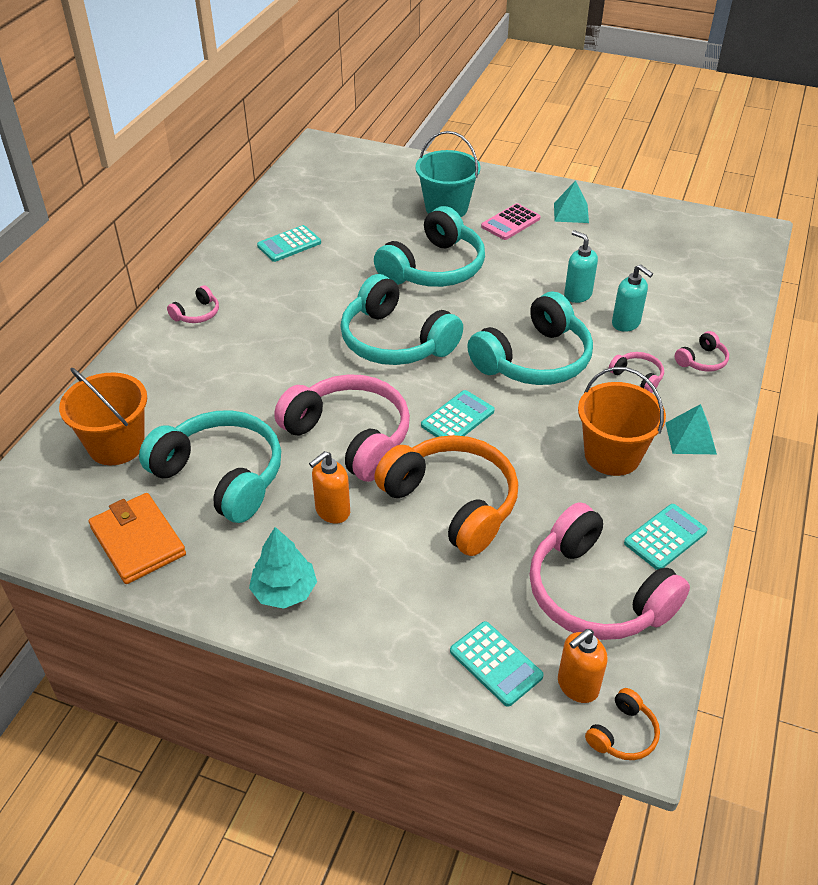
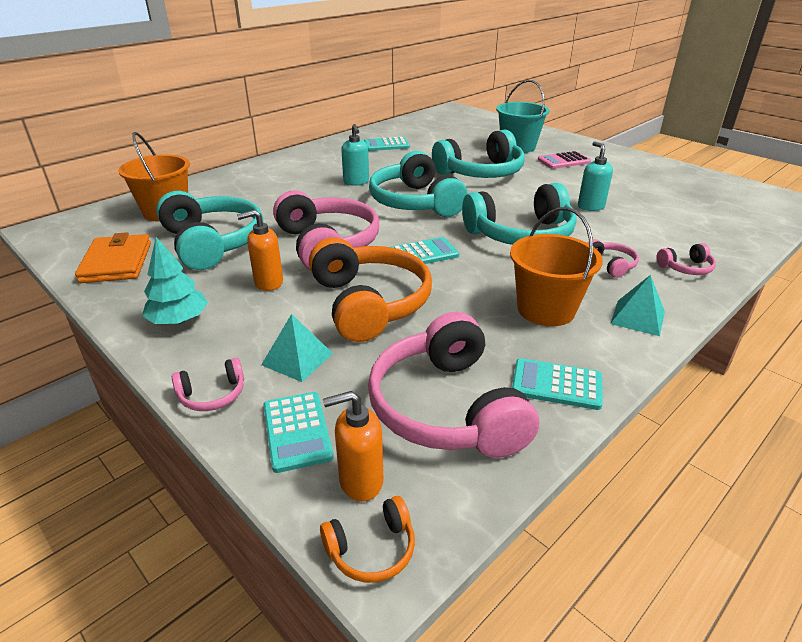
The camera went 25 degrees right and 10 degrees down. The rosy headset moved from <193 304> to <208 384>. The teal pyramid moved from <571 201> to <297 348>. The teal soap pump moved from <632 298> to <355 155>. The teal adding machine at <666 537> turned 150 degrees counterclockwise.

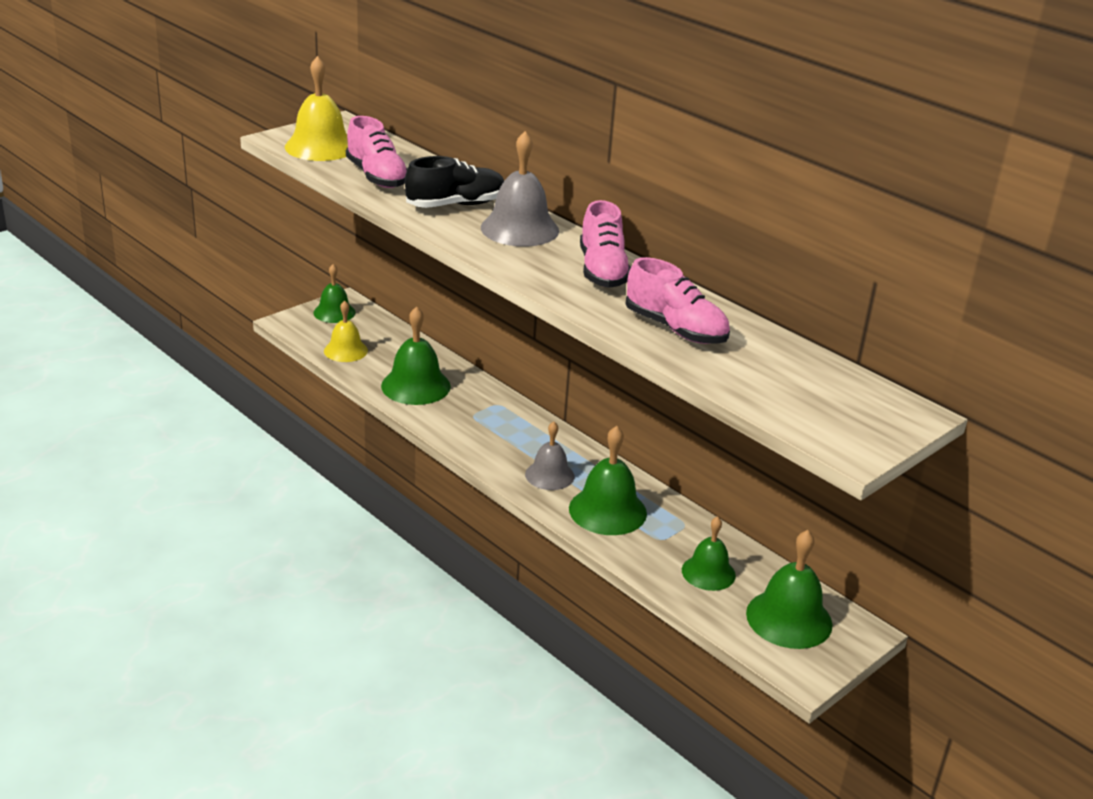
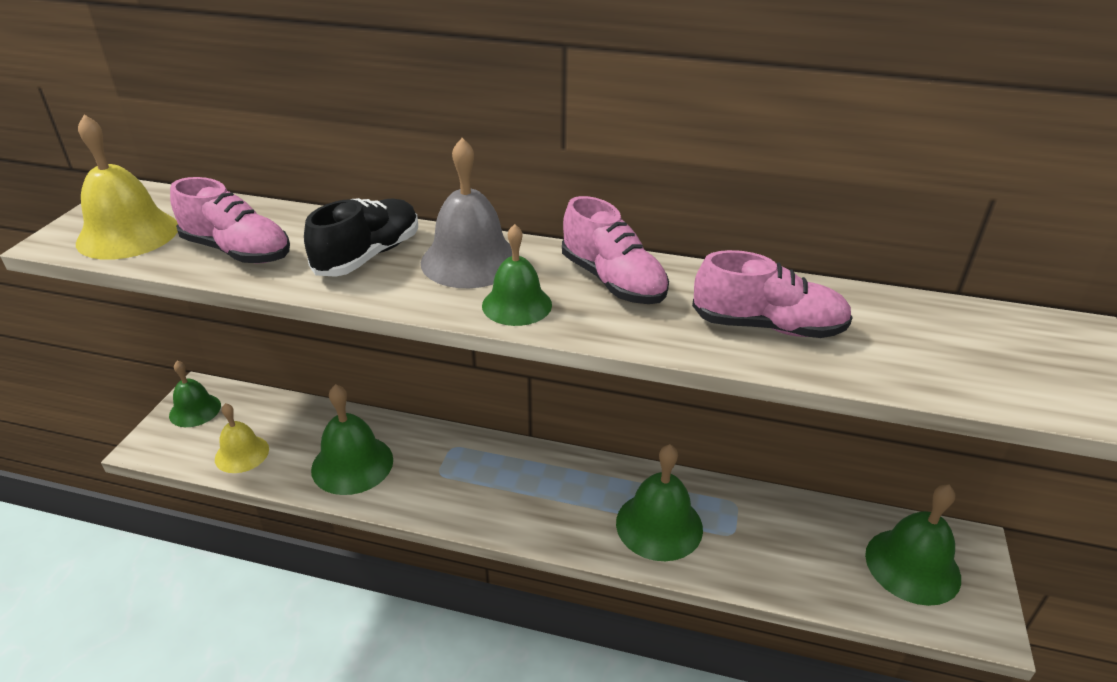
The camera went 30 degrees left and 5 degrees up. The gray school bell at <549 455> disappeared. The emerald school bell moved from <709 553> to <517 275>.

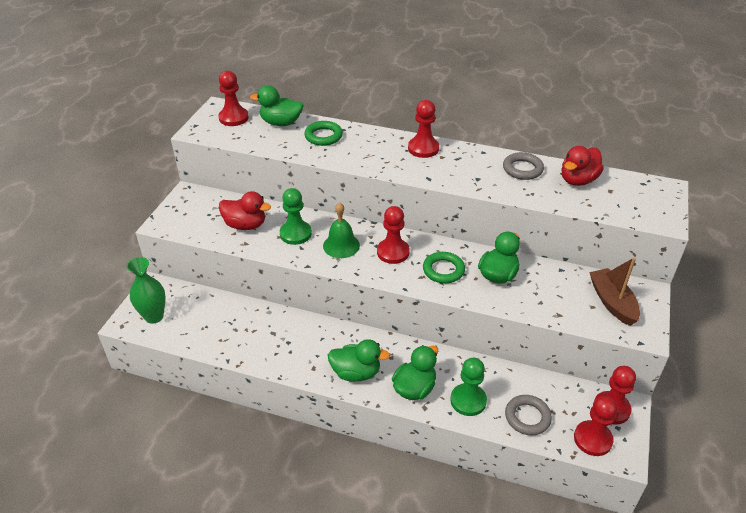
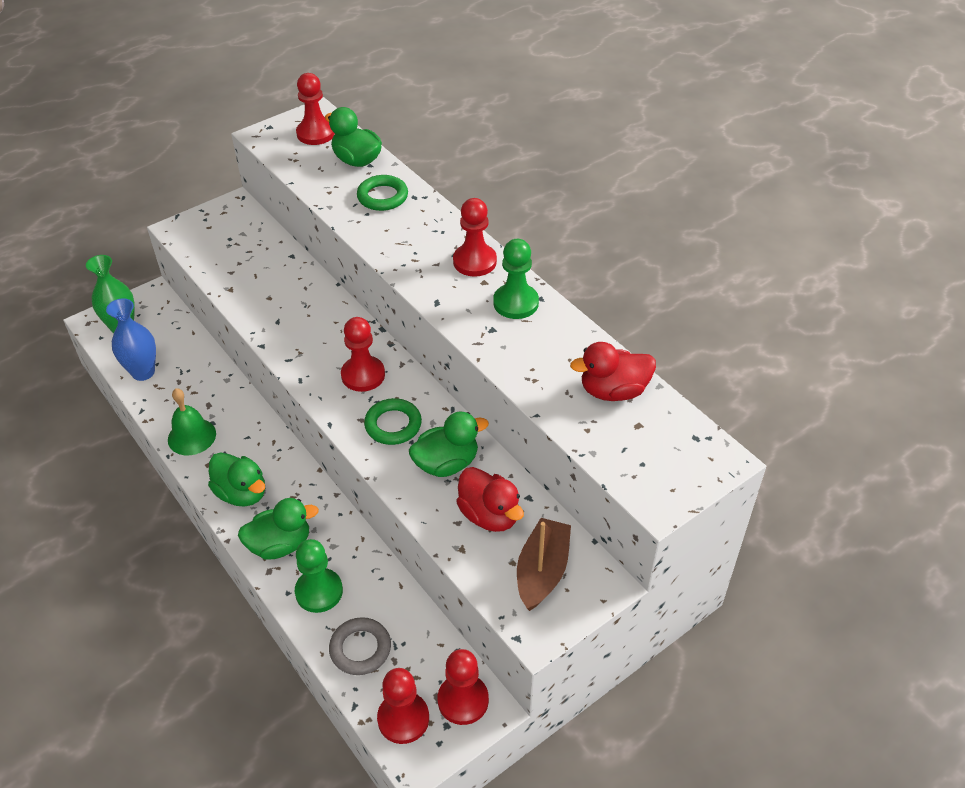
The camera went 35 degrees right and 5 degrees up. The gray ring at <523 166> disappeared. The cobalt vase at <131 339> appeared. The crimson duck moved from <245 210> to <490 499>. The emerald game pawn moved from <296 216> to <516 279>. The emerald school bell moved from <341 230> to <192 421>.

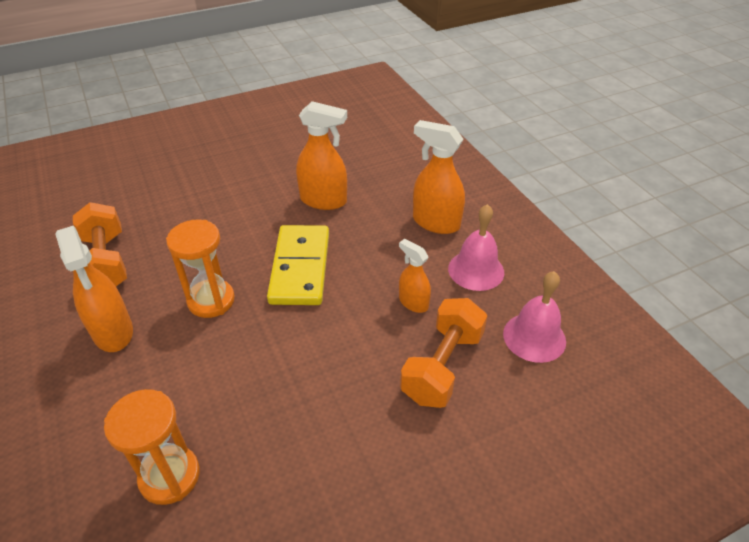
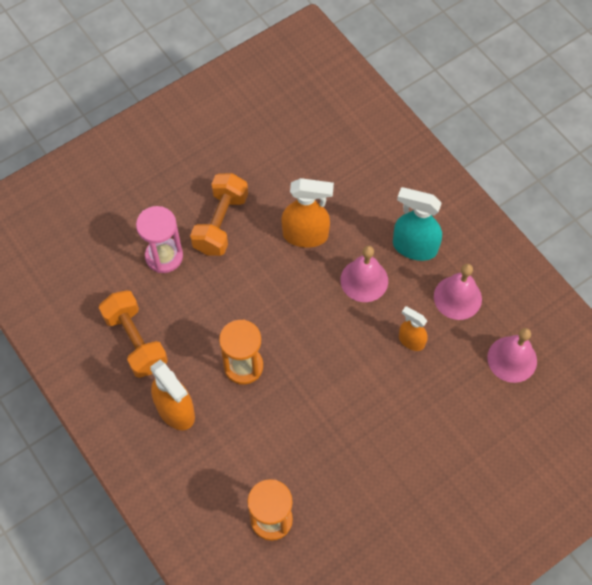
The camera went 10 degrees left and 20 degrees up. The yellow domino at <298 265> disappeared. The rosy sand timer at <159 239> appeared. The rosy school bell at <364 274> appeared. The orange dumbbell moved from <443 353> to <219 214>. The orange sprayer at <439 177> became the teal sprayer at <417 224>.

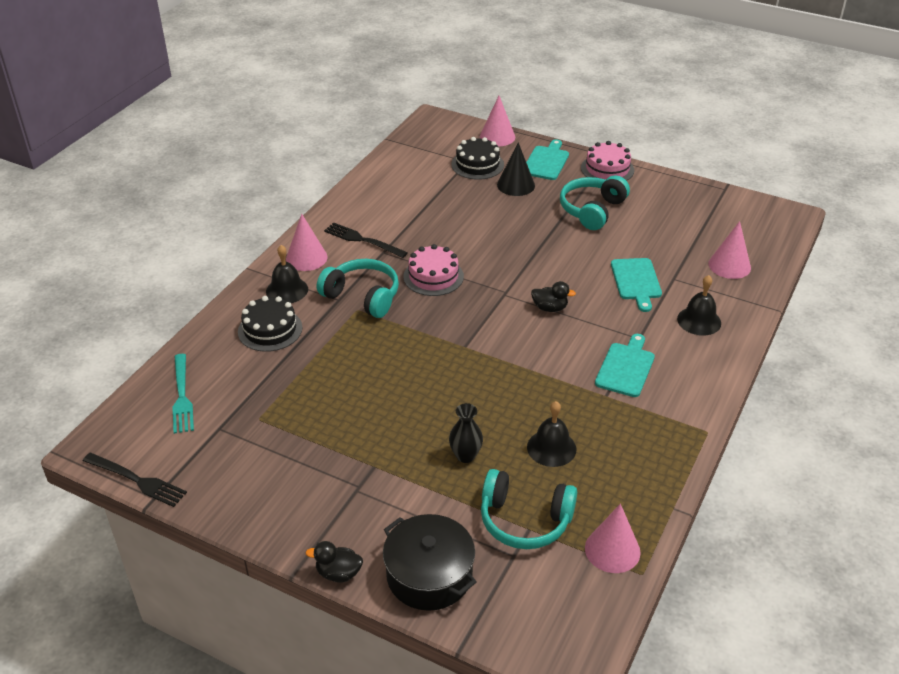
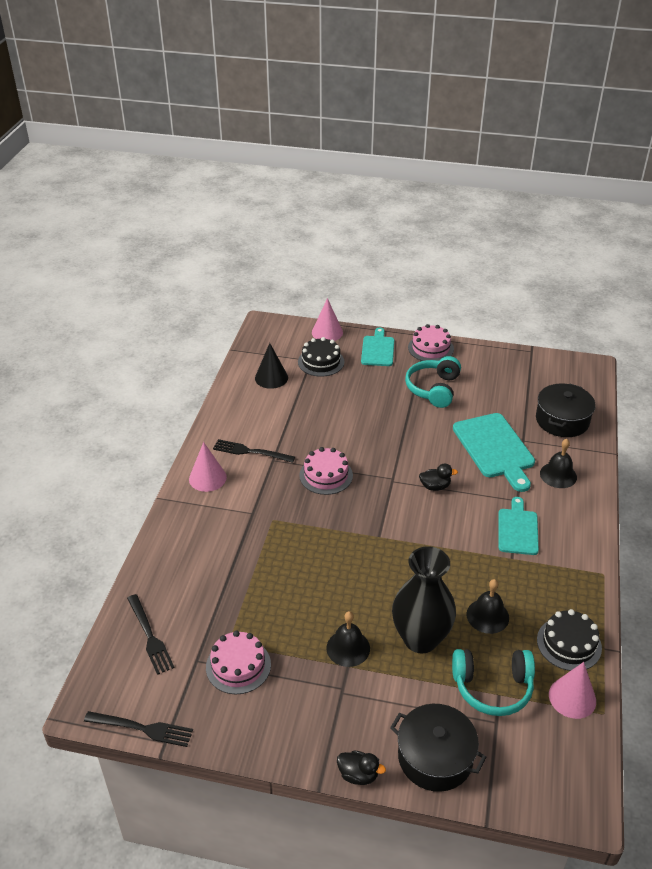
The camera went 15 degrees left and 0 degrees up. The teal headset at <358 288> disappeared. The rosy gateau at <238 662> appeared. The black gateau moved from <270 324> to <569 640>. The black school bell moved from <287 274> to <348 639>. The black solid cone moved from <516 169> to <271 366>. The rosy solid cone at <729 250> was replaced by the black cooking pot at <566 410>. The teal dinner fork at <183 394> became the black dinner fork at <151 634>. The black duck at <334 562> turned 150 degrees counterclockwise. The black vase at <466 433> changed to 2.10 times the size. The teal chopping board at <636 285> changed to 1.58 times the size.

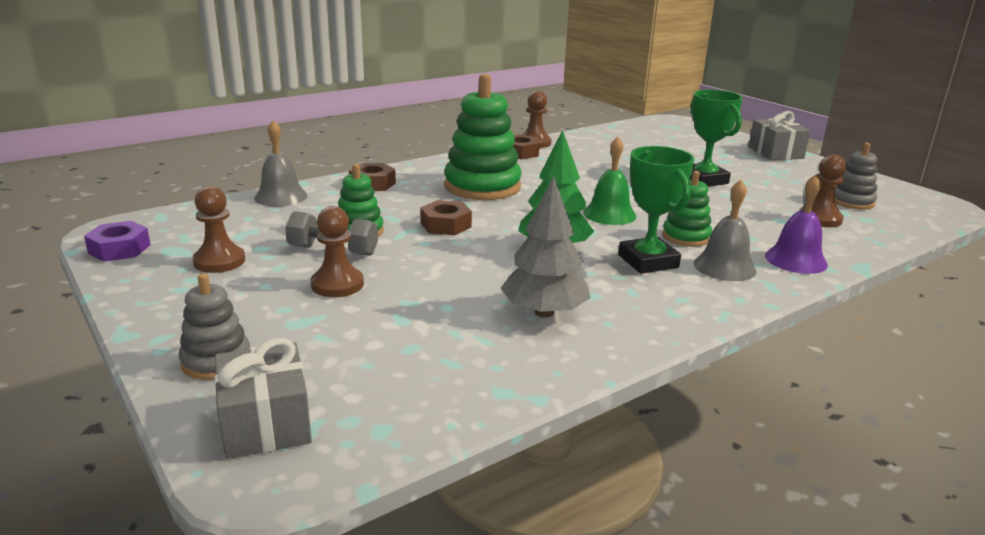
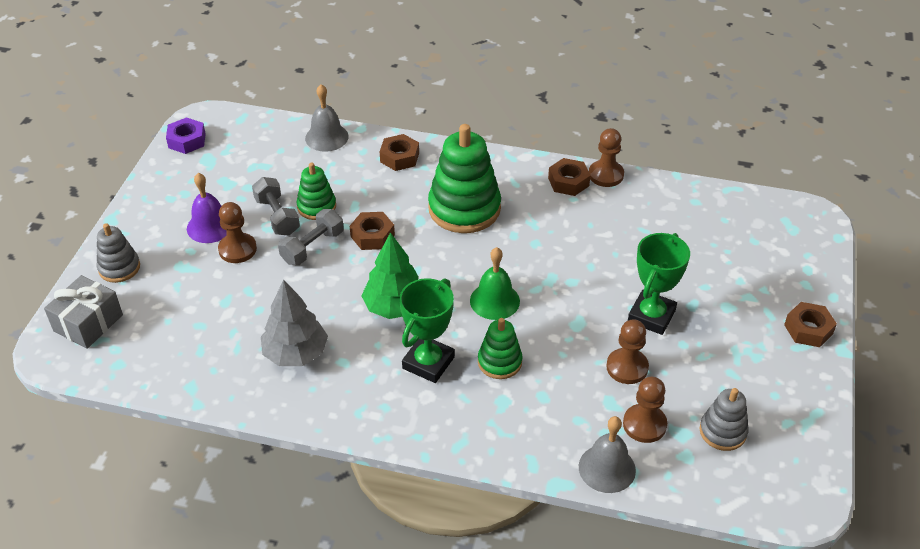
The camera went 50 degrees right and 20 degrees up. The gray dumbbell at <311 237> appeared. The dark brown game pawn moved from <219 229> to <627 351>. The gray school bell moved from <725 230> to <607 454>. The royal purple school bell moved from <796 224> to <207 208>. The gray present at <779 135> was replaced by the dark brown nut at <810 324>.

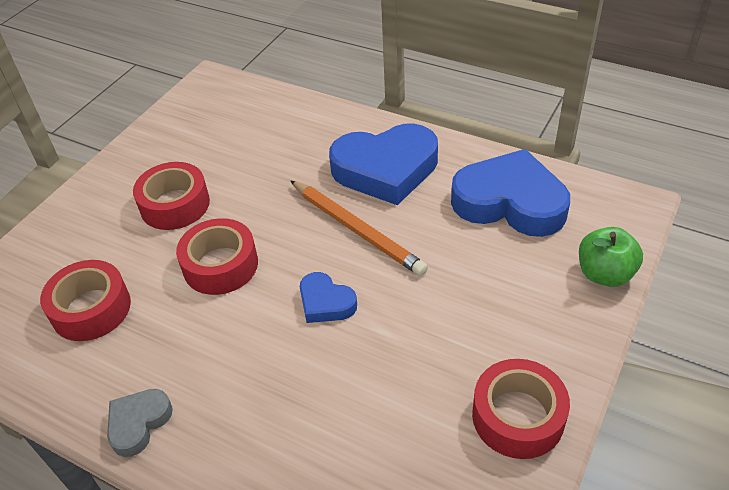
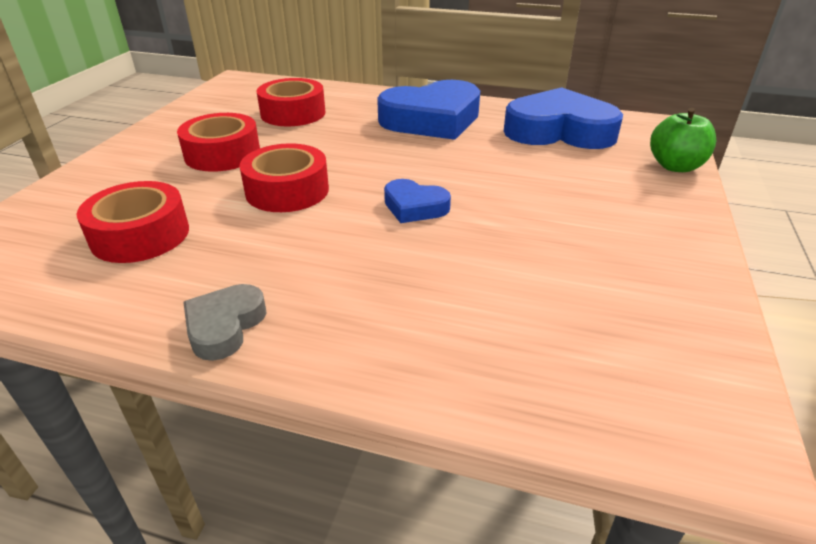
The camera went 15 degrees left and 10 degrees down. The orange lead pencil at <359 228> disappeared. The crimson tape moved from <521 409> to <290 102>.

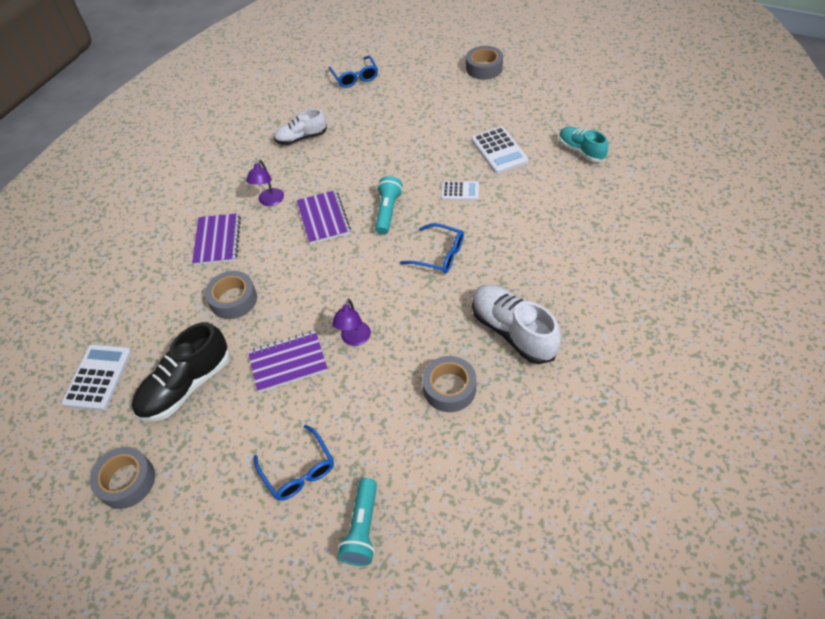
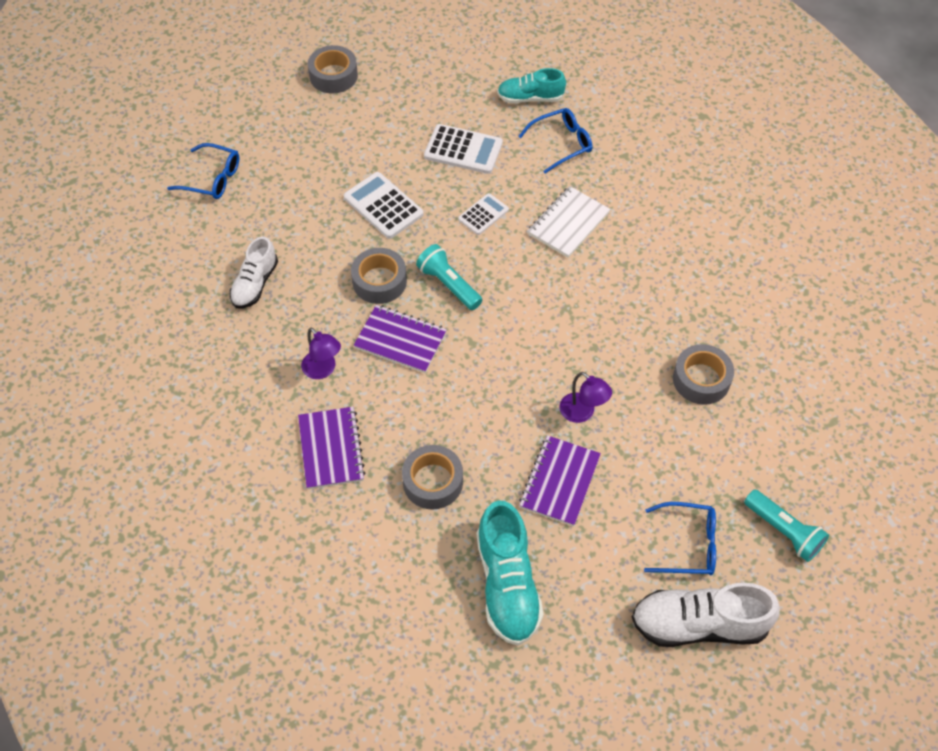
The camera went 55 degrees left and 5 degrees up. The snow-white exercise book at <569 222> appeared. The snow-white adding machine moved from <97 377> to <384 205>. The gray tape moved from <122 478> to <379 276>. The cobalt glasses moved from <432 248> to <555 141>. The snow-white sneaker moved from <516 324> to <706 615>. The black sneaker at <181 371> became the teal sneaker at <510 573>. The royal purple exercise book at <216 239> turned 45 degrees clockwise.

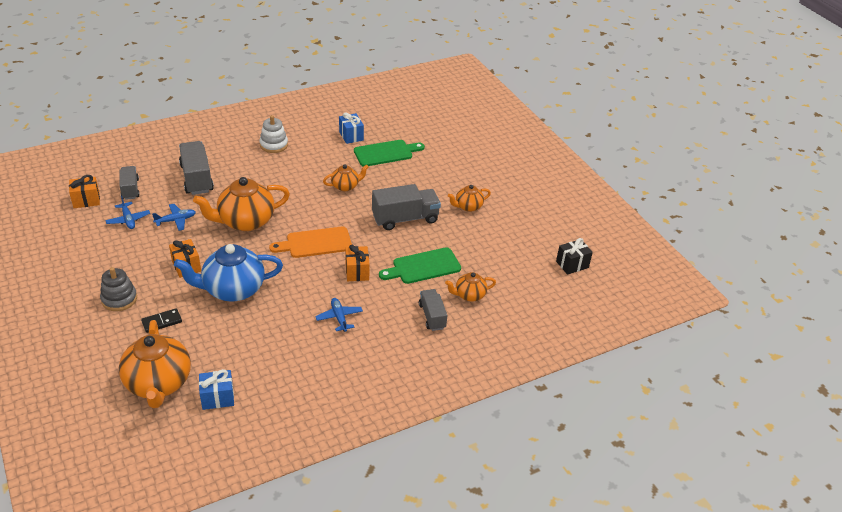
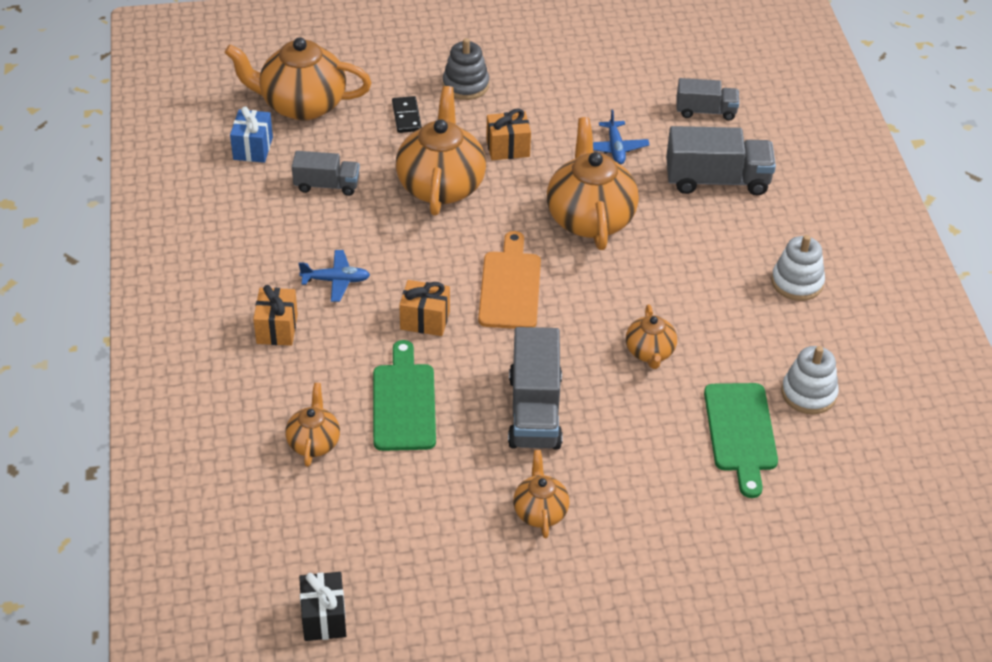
The camera went 110 degrees right and 5 degrees up. The cobalt plane at <127 212> disappeared. The orange present moved from <84 191> to <275 315>. The gray toy truck moved from <433 310> to <326 173>. The cobalt present at <351 128> was replaced by the snow-white stacking rings at <810 380>. The cobalt tea pot at <228 273> became the orange tea pot at <441 151>.

